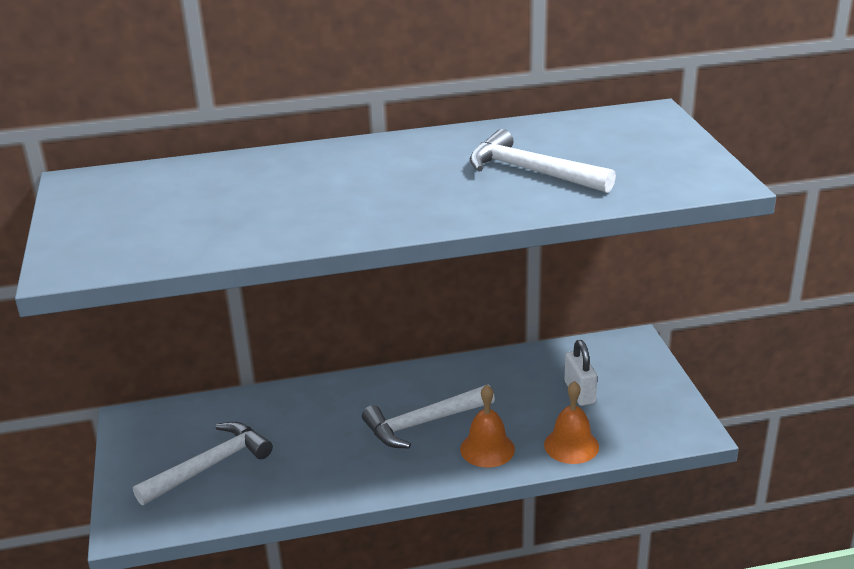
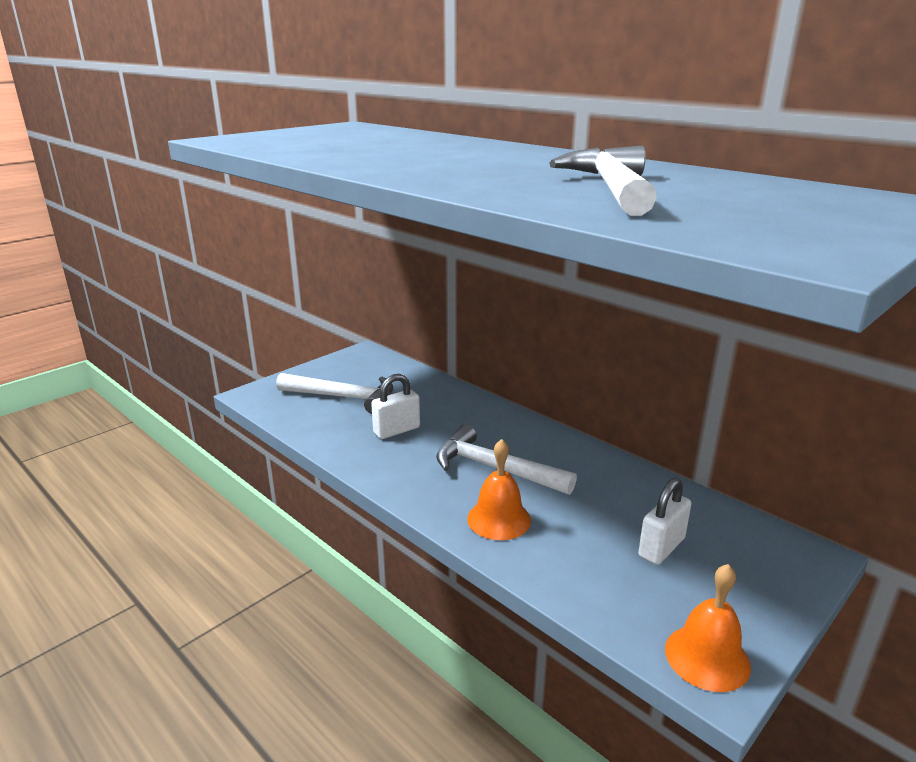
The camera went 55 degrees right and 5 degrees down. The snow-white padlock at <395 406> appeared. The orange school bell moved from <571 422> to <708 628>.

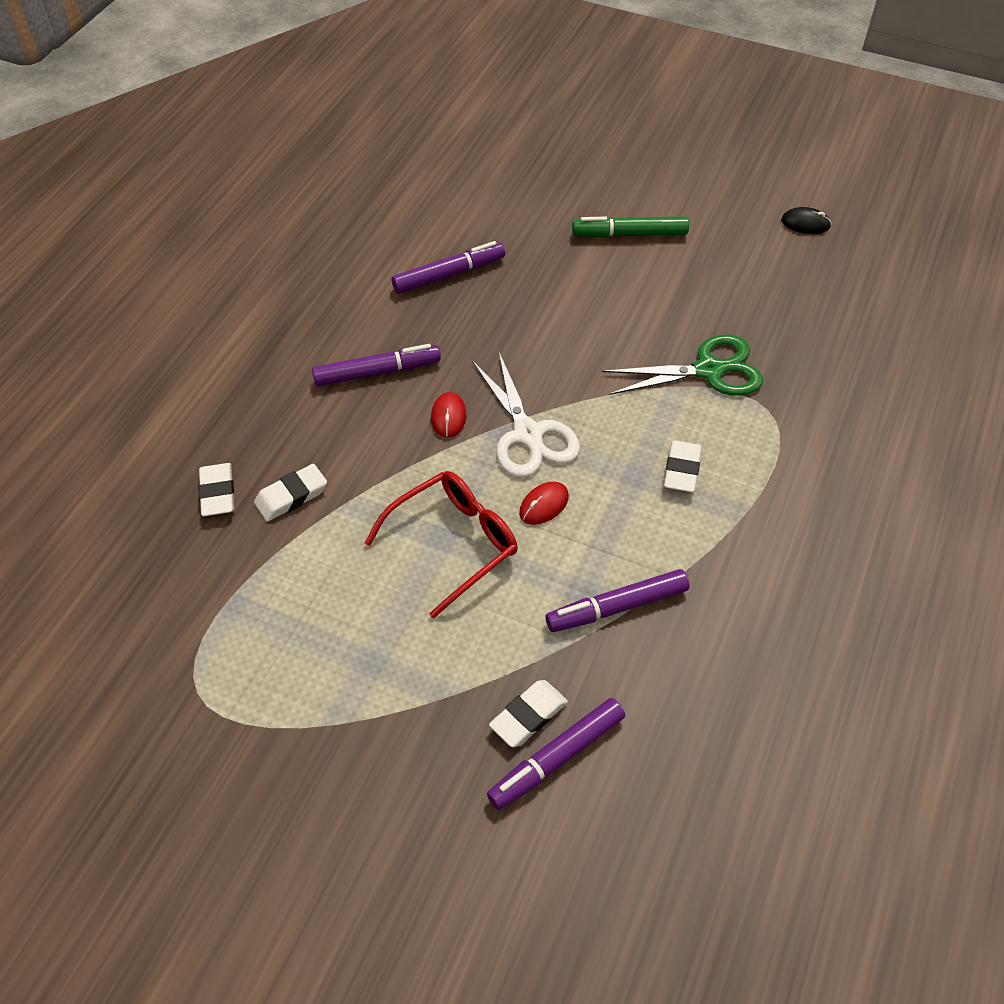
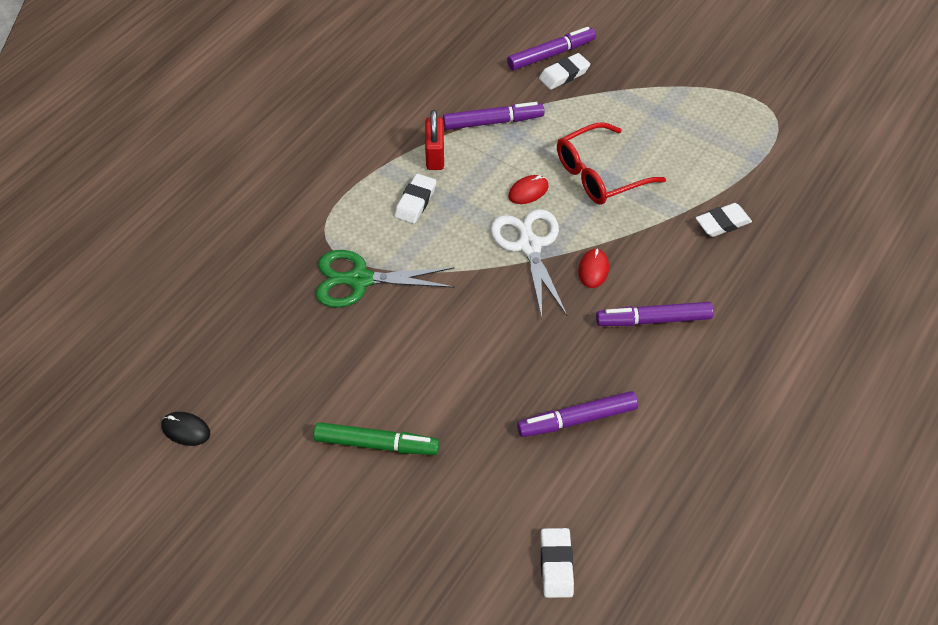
The camera went 170 degrees left and 0 degrees up. The crimson padlock at <434 140> appeared. The snow-white eraser moved from <216 489> to <557 563>.

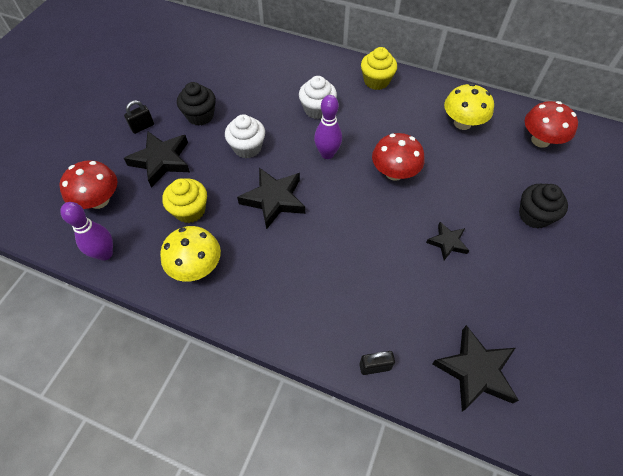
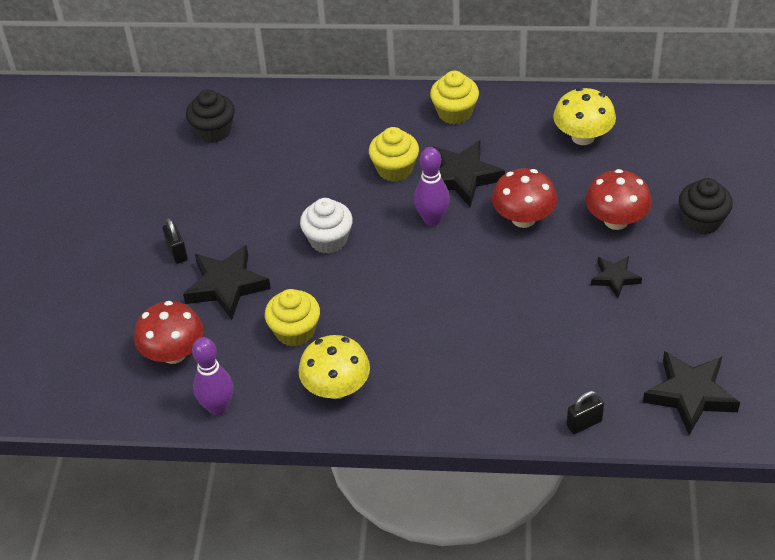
The camera went 15 degrees left and 10 degrees down. The black fairy cake moved from <196 104> to <210 116>. The black five-pointed star moved from <271 199> to <469 173>. The crimson fungus moved from <551 124> to <618 199>. The snow-white fairy cake at <318 97> became the yellow fairy cake at <394 154>. The black padlock at <139 117> turned 60 degrees counterclockwise.

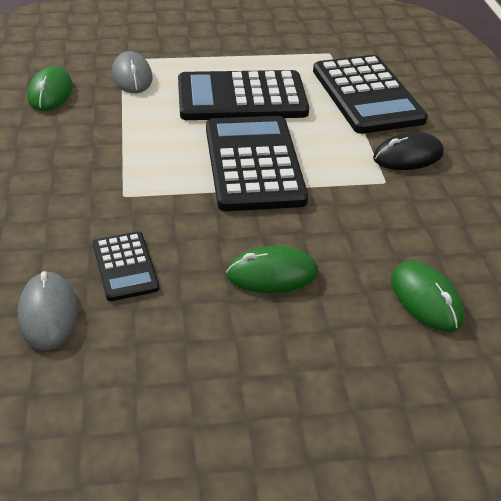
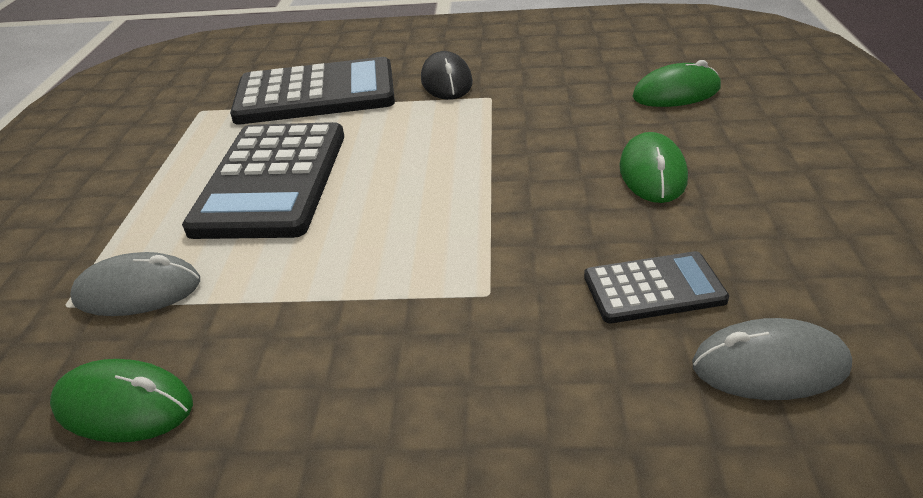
The camera went 75 degrees left and 5 degrees down. The black adding machine at <257 163> disappeared.

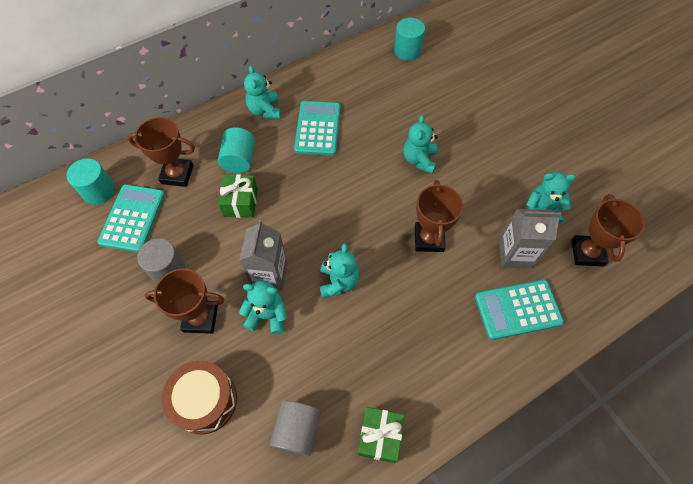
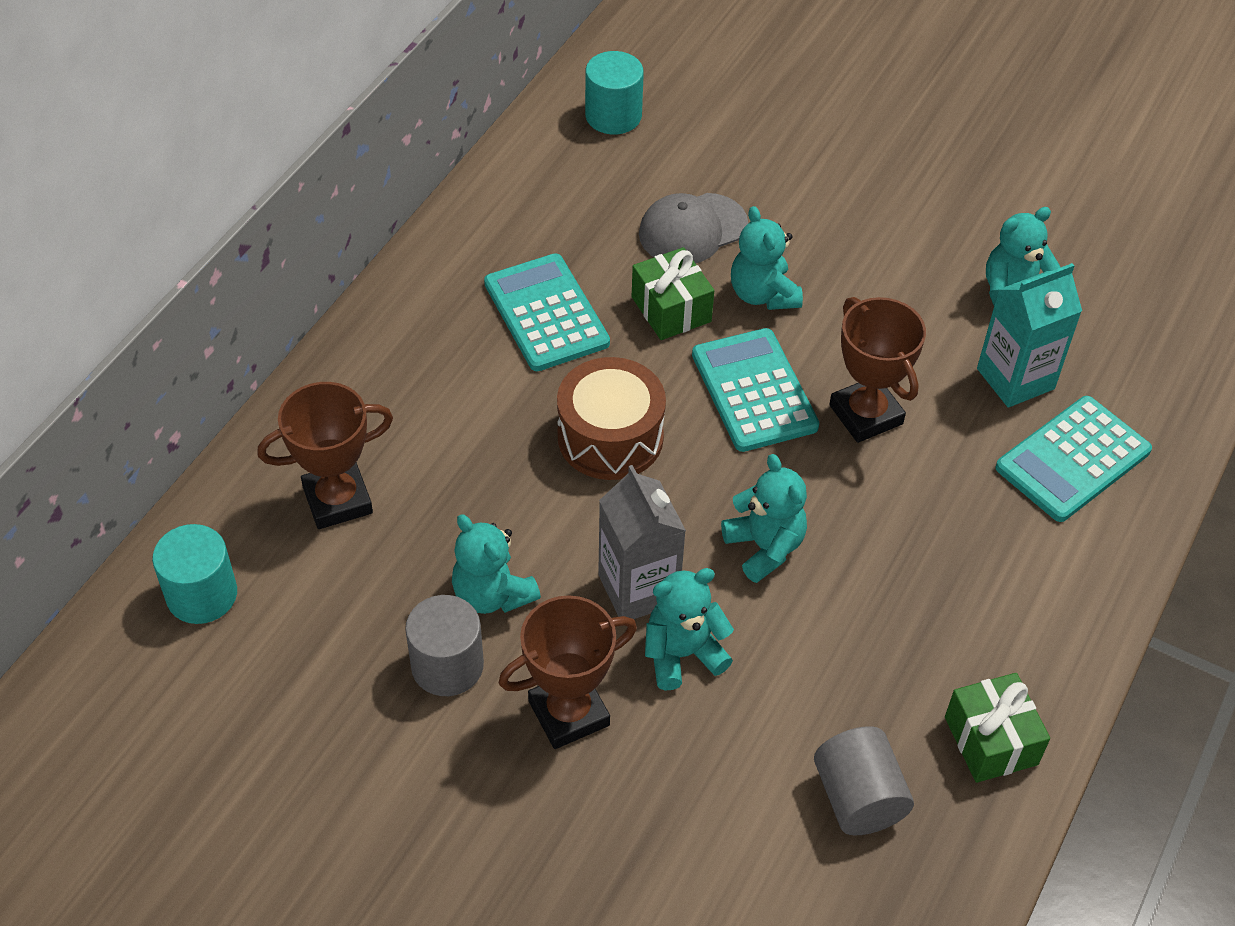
The camera went 30 degrees left and 10 degrees down. The teal cylinder shape at <236 150> disappeared. The dark brown trophy at <608 230> disappeared. The gray peaked cap at <693 228> appeared. The teal adding machine moved from <131 218> to <755 390>. The dark brown snare drum moved from <199 398> to <611 418>. The emerald present moved from <238 196> to <673 293>. The teal stuffed bear moved from <262 92> to <496 564>. The gray juice carton at <530 239> became the teal juice carton at <1029 335>.

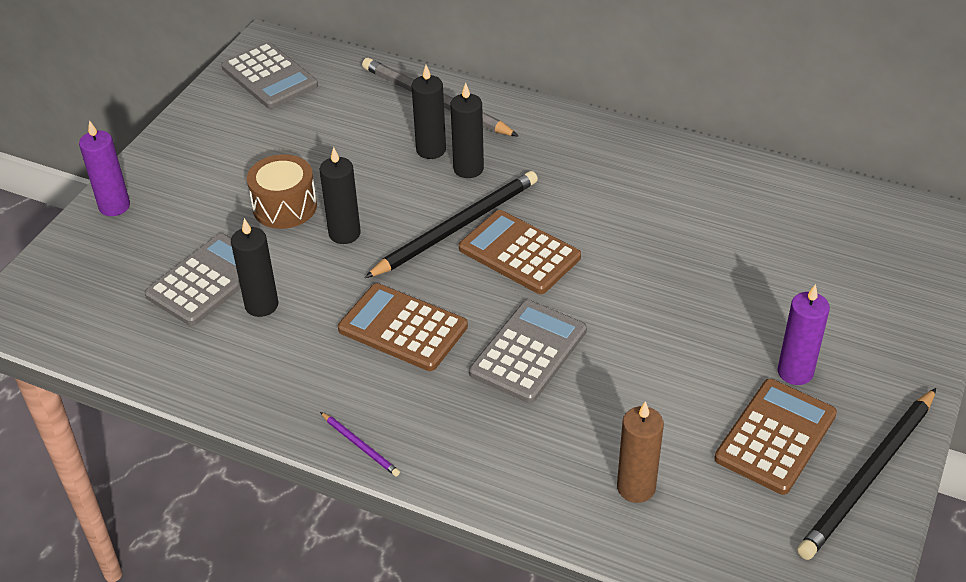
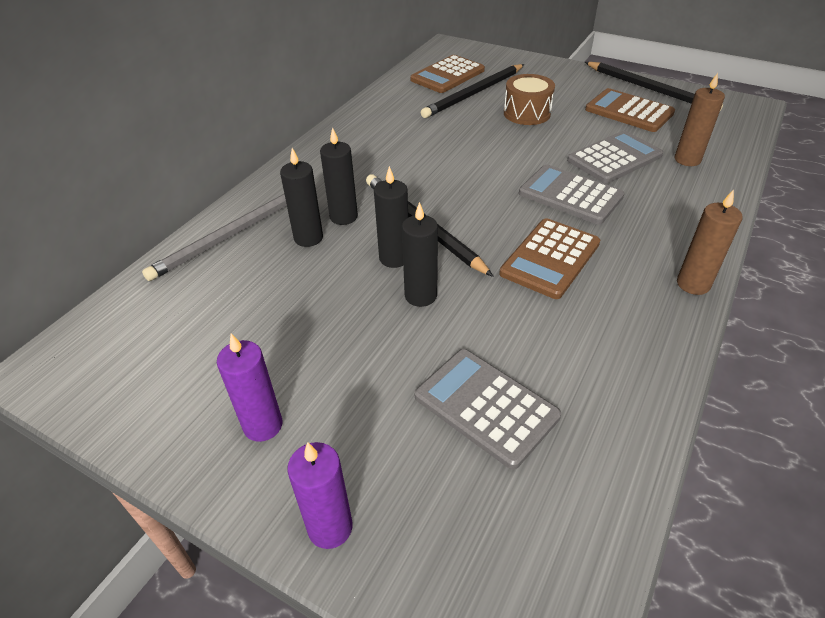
The camera went 85 degrees left and 0 degrees up. The black lead pencil at <472 91> appeared. The gray adding machine moved from <269 75> to <615 157>. The black pillar candle moved from <255 267> to <391 217>. The dark brown snare drum moved from <282 191> to <529 99>. The dark brown adding machine moved from <520 252> to <447 74>. The royal purple pillar candle moved from <804 334> to <249 388>. The royal purple lead pencil at <360 444> was replaced by the dark brown pillar candle at <710 242>.

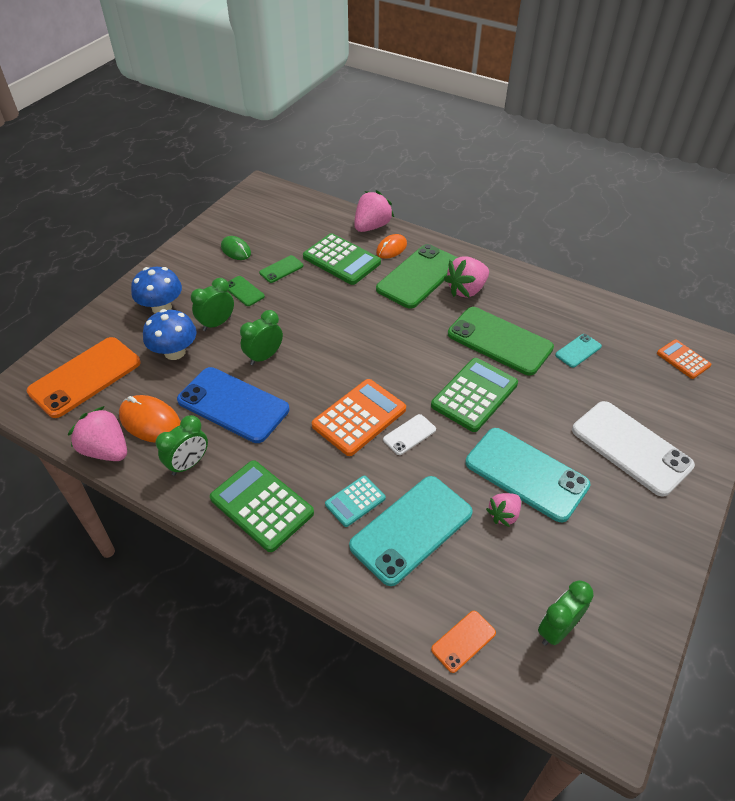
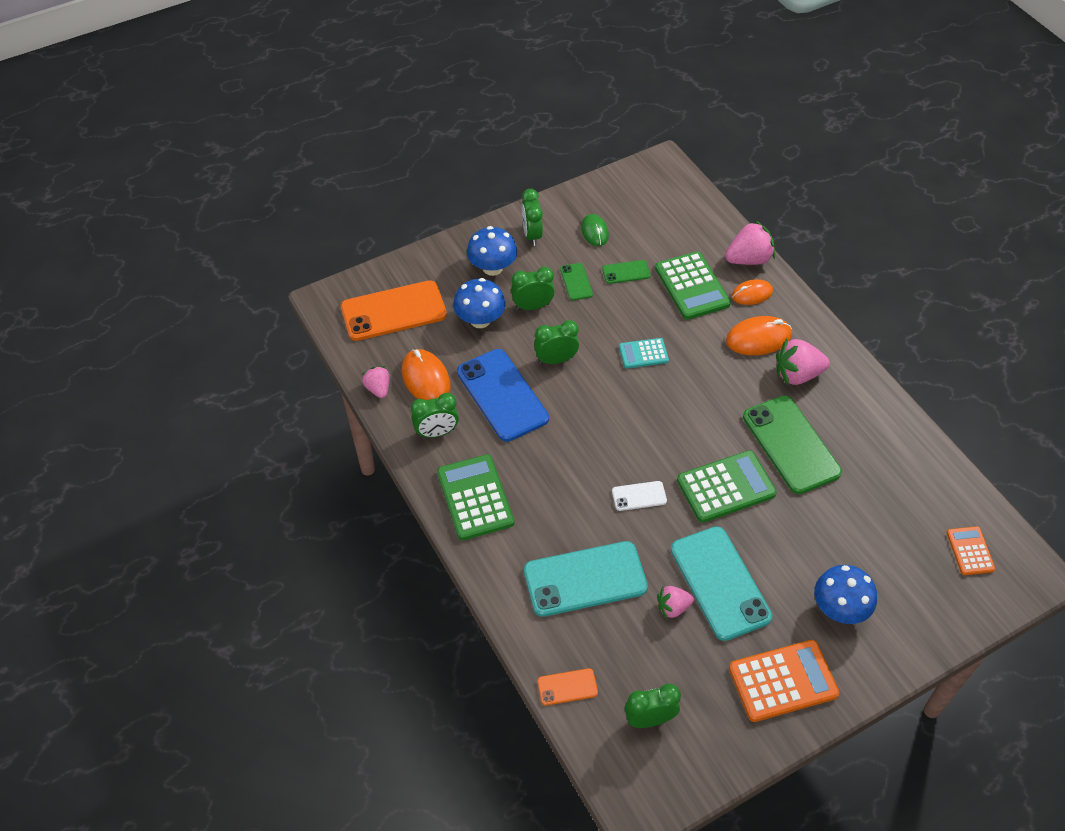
The camera went 30 degrees right and 5 degrees up. The teal smartphone at <578 351> disappeared. The emerald alarm clock at <532 217> appeared. The orange adding machine moved from <359 417> to <784 681>. The teal adding machine moved from <355 501> to <644 353>. The emerald smartphone at <417 276> was replaced by the orange PC mouse at <759 335>. The snow-white smartphone at <633 449> was replaced by the cobalt fungus at <845 594>. The rosy toy strawberry at <97 433> changed to 0.61 times the size.

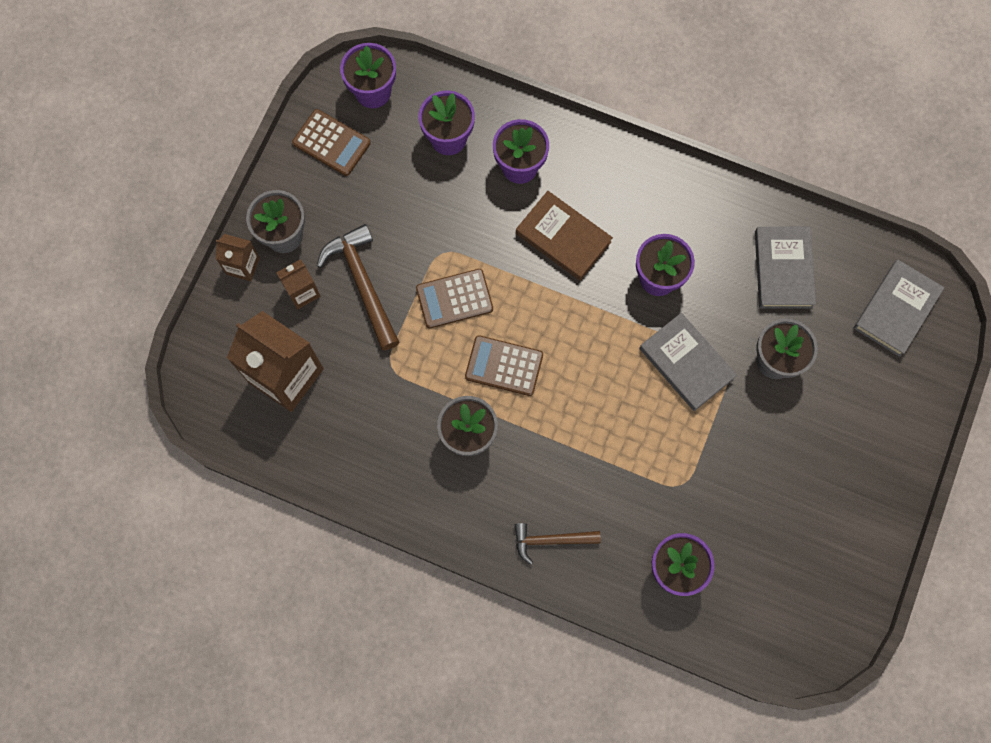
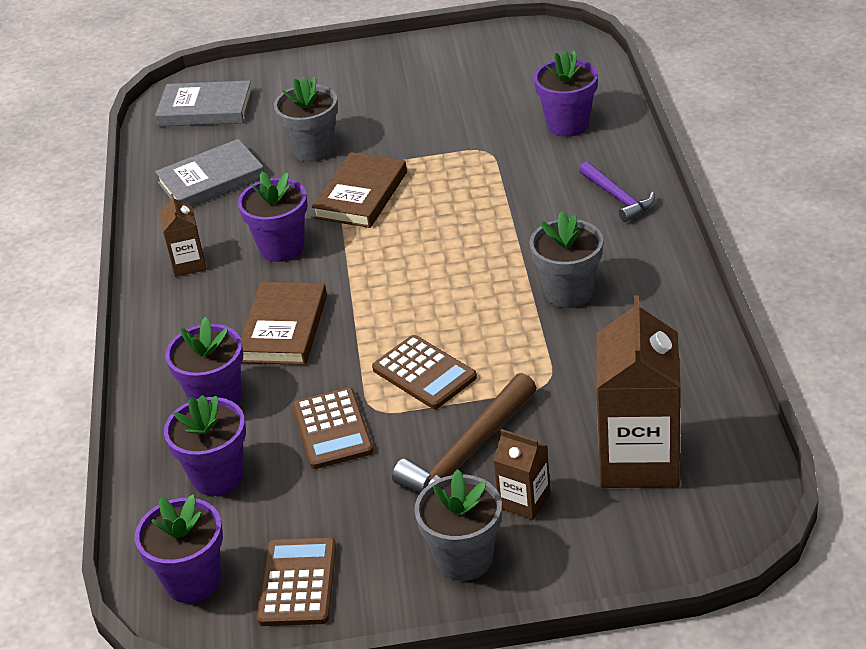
The camera went 115 degrees left and 35 degrees down. The dark brown juice carton moved from <237 257> to <183 235>. The dark brown adding machine moved from <504 365> to <333 428>. The dark brown claw hammer at <558 544> became the royal purple claw hammer at <617 192>. The gray hardback at <688 362> became the dark brown hardback at <359 190>.

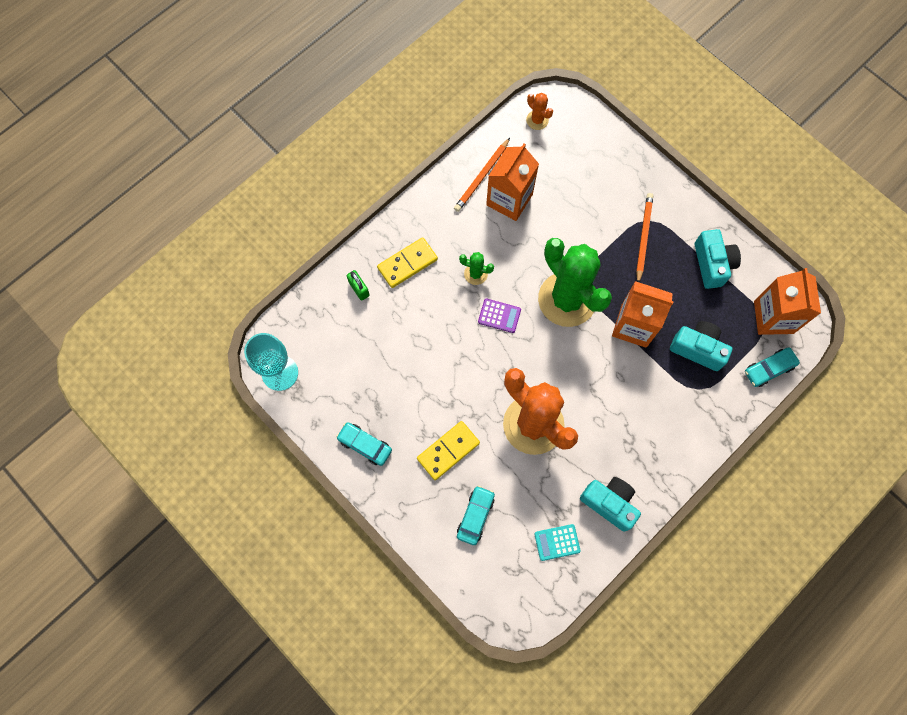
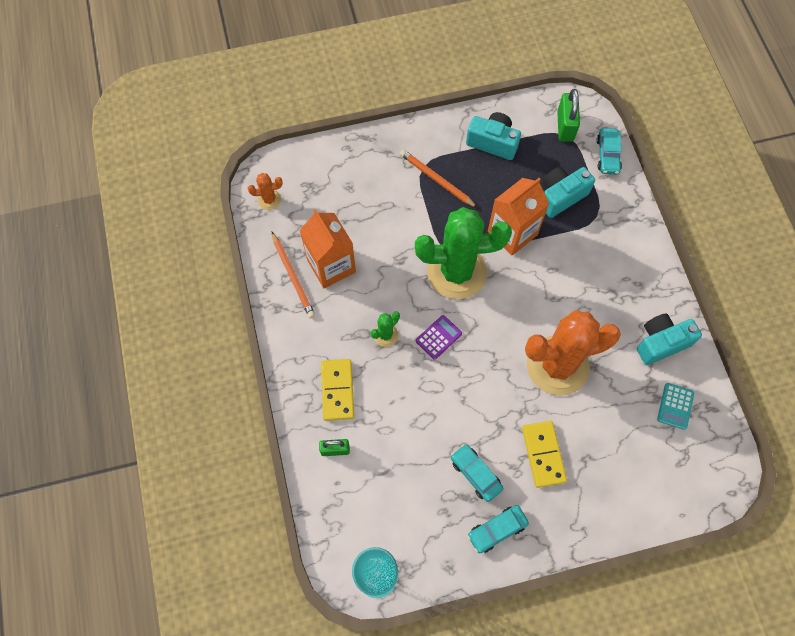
The camera went 60 degrees left and 5 degrees down. The teal toy car moved from <476 515> to <477 473>. The orange juice carton at <787 301> was replaced by the emerald padlock at <568 115>.

